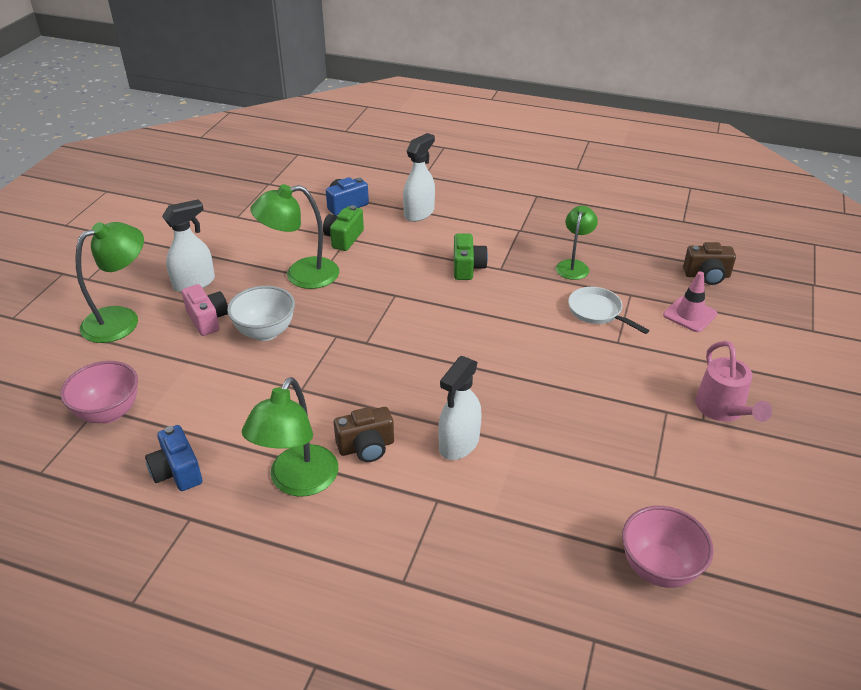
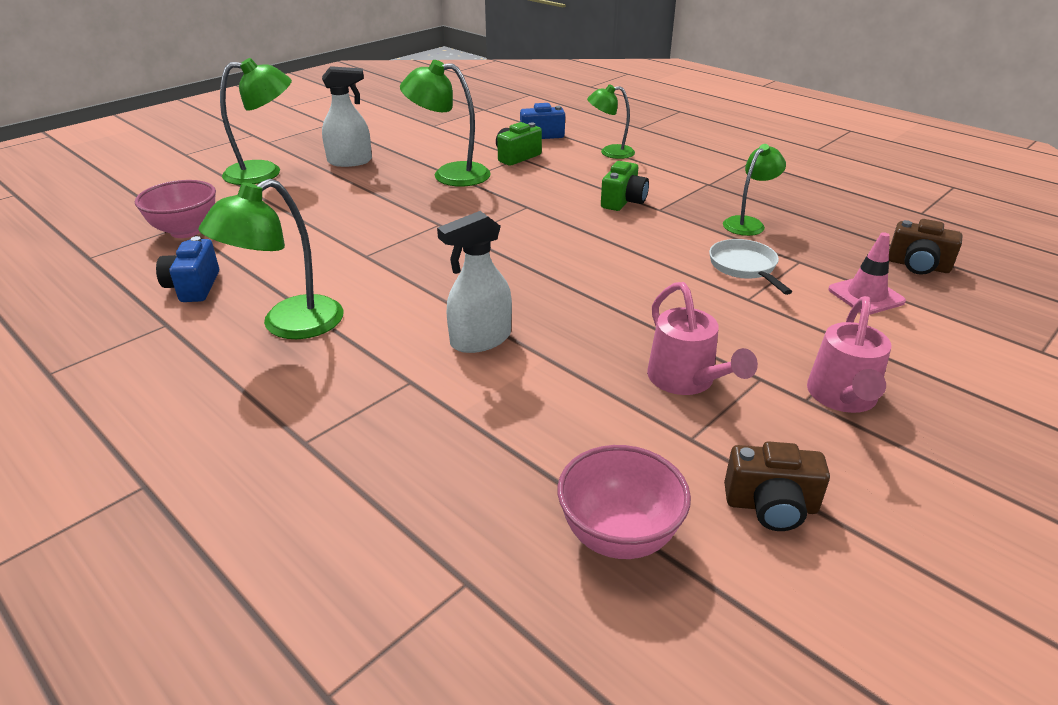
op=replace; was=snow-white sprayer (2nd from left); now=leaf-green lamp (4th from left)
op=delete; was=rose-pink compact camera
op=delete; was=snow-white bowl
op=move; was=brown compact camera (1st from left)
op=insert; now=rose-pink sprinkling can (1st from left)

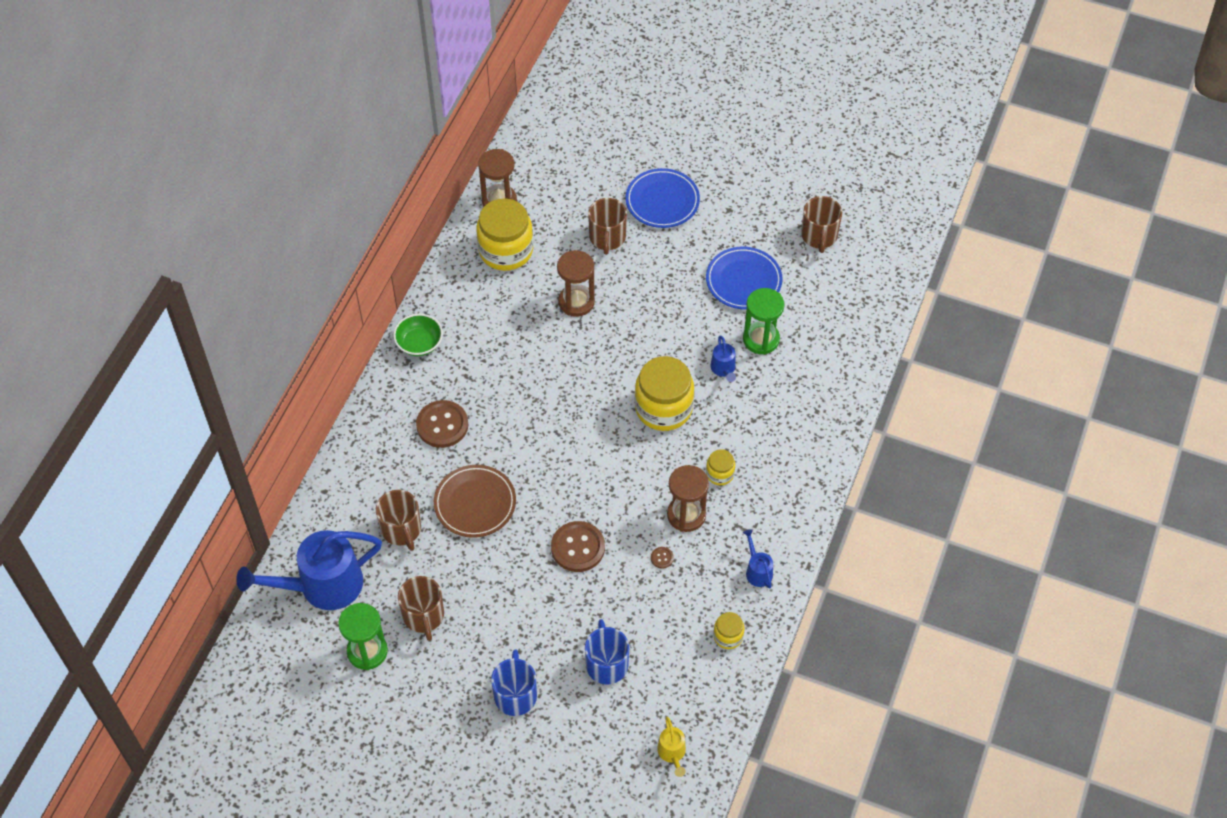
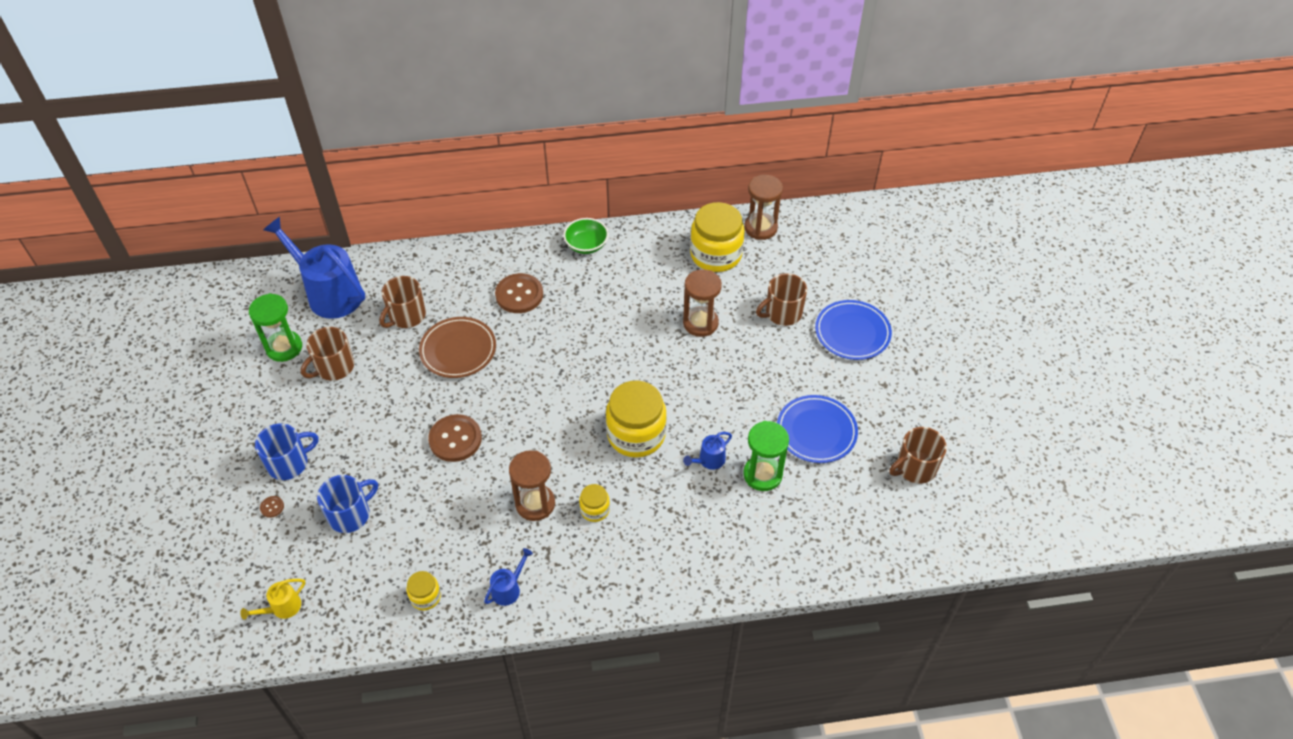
op=move; was=brown button (3rd from left in the first image); now=brown button (1st from left)

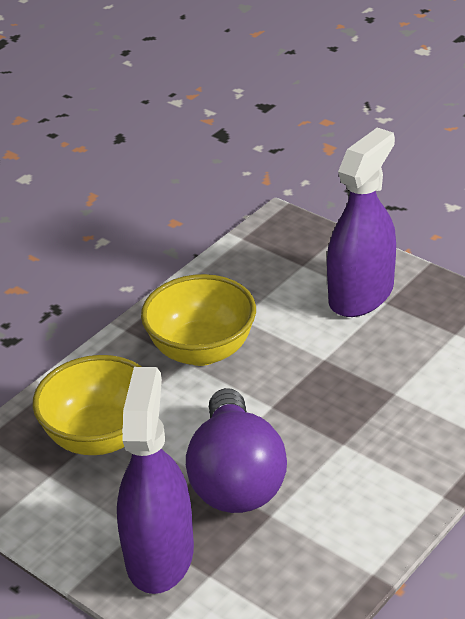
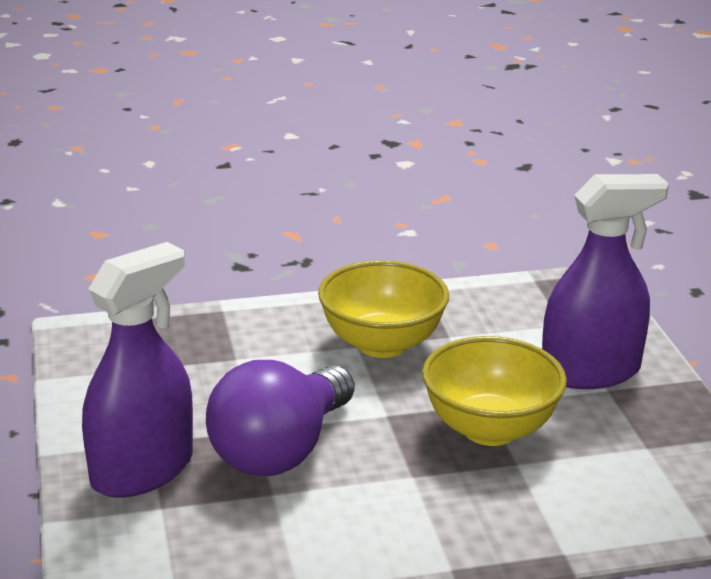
op=move; was=yellow bowl (1st from left in the first image); now=yellow bowl (2nd from left)

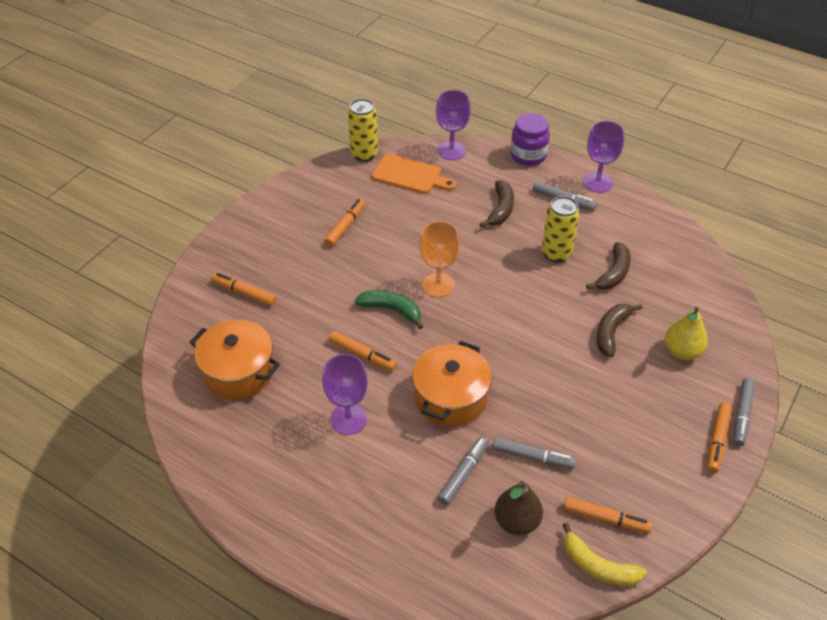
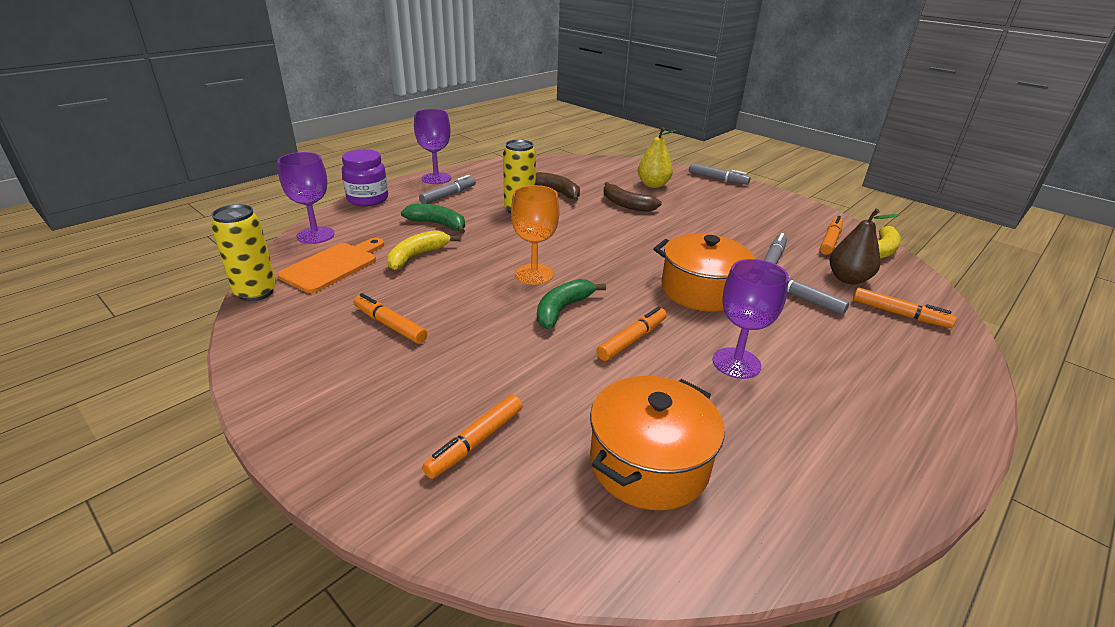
op=recolor; was=brown toy banana (1st from left); now=leaf-green toy banana (1st from left)
op=move; was=orange felt pen (5th from left)
op=insert; now=yellow toy banana (1st from left)

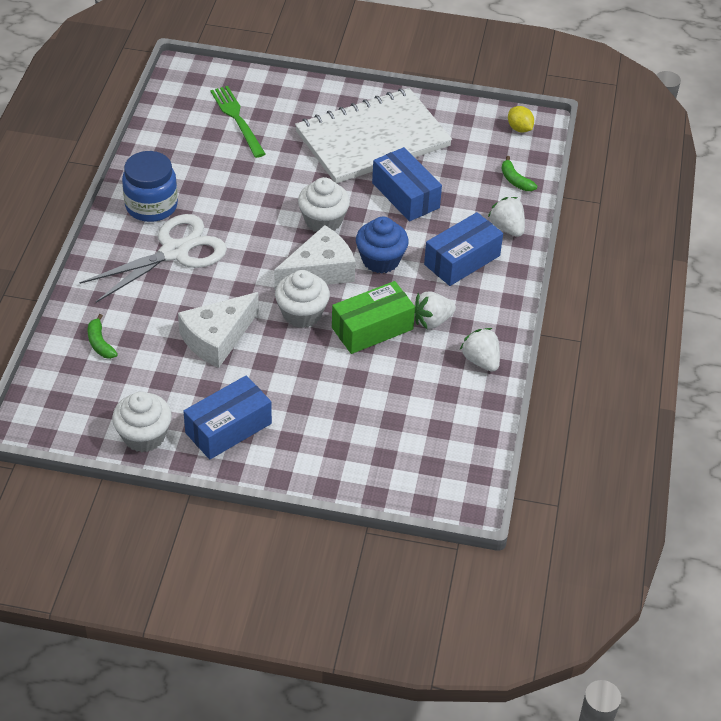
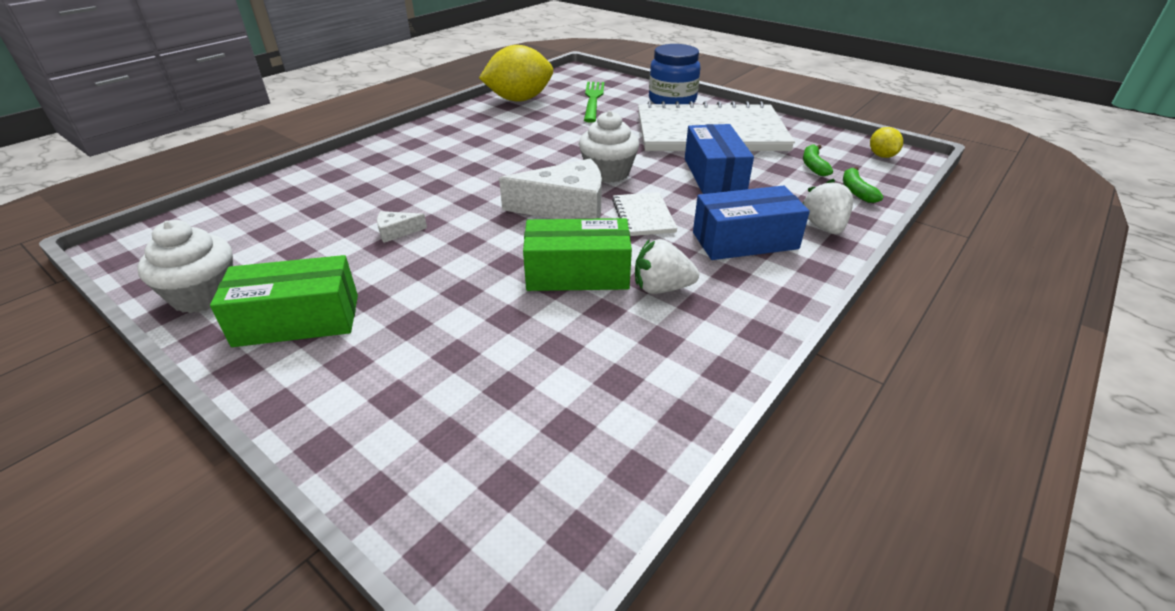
op=move; was=royal blue jam jar
op=delete; was=snow-white scissors
op=replace; was=royal blue fairy cake; now=snow-white notebook (1st from left)
op=delete; was=snow-white fairy cake (2nd from left)
op=resize; was=snow-white piece of cheese (1st from left); ratio=0.44
op=move; was=leaf-green toy banana (1st from left)
op=delete; was=snow-white toy strawberry (2nd from left)
op=recolor; was=royal blue box (1st from left); now=leaf-green box (1st from left)
op=insert; now=yellow citrus fruit (1st from left)

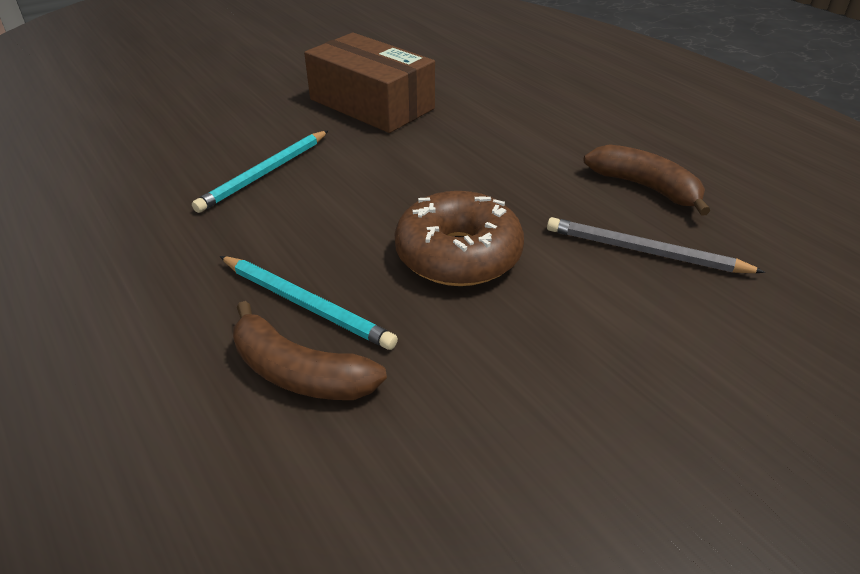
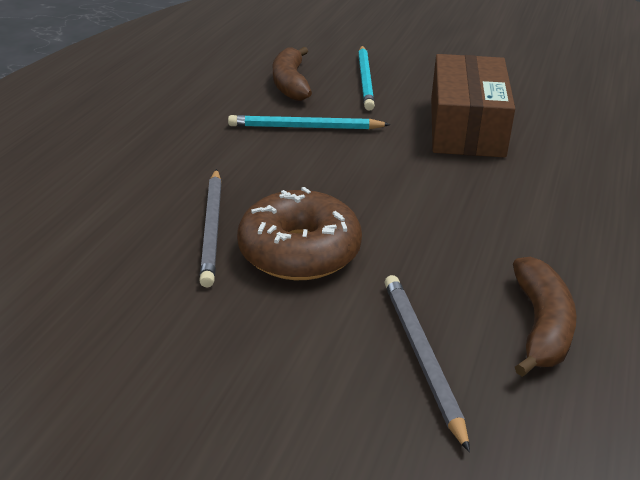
op=move; was=aqua lead pencil (2nd from left)
op=move; was=brown toy banana (1st from left)
op=insert; now=gray lead pencil (1st from left)

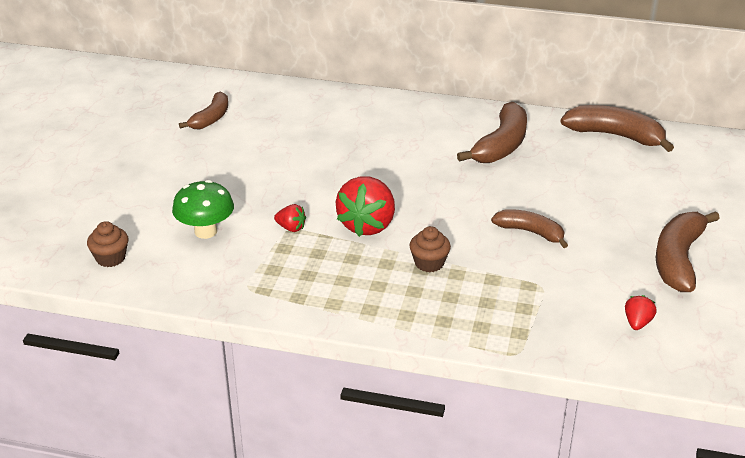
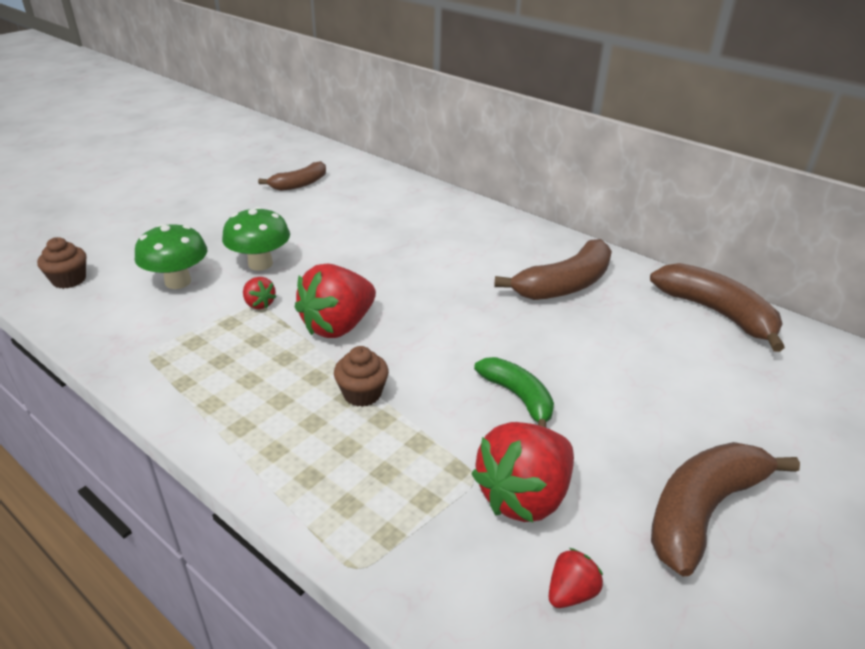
op=recolor; was=brown toy banana (3rd from left); now=leaf-green toy banana
op=insert; now=leaf-green mushroom (2nd from left)
op=insert; now=red toy strawberry (3rd from left)

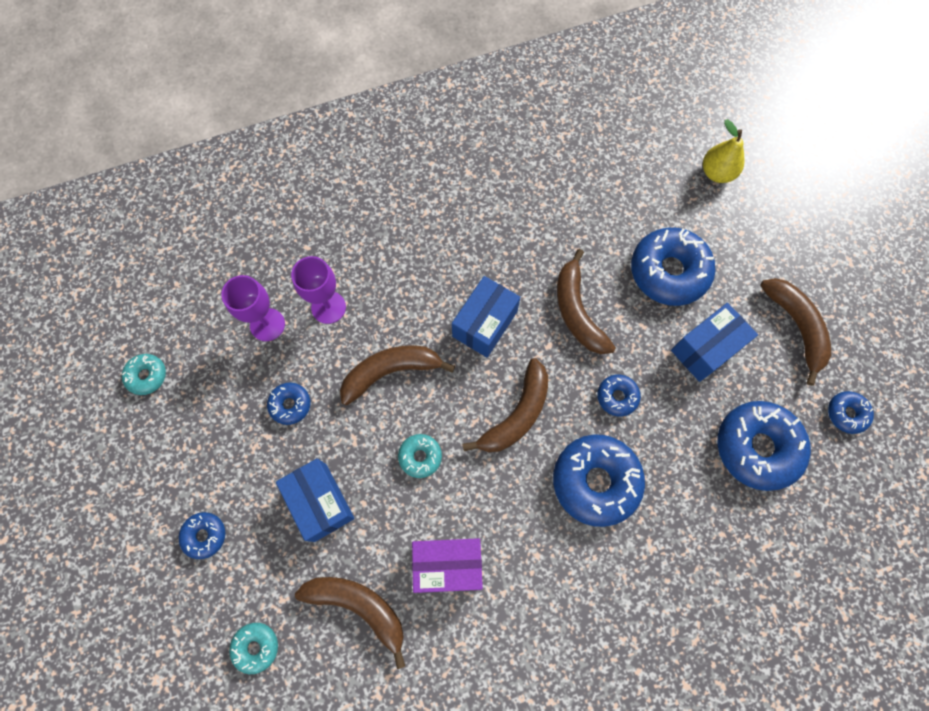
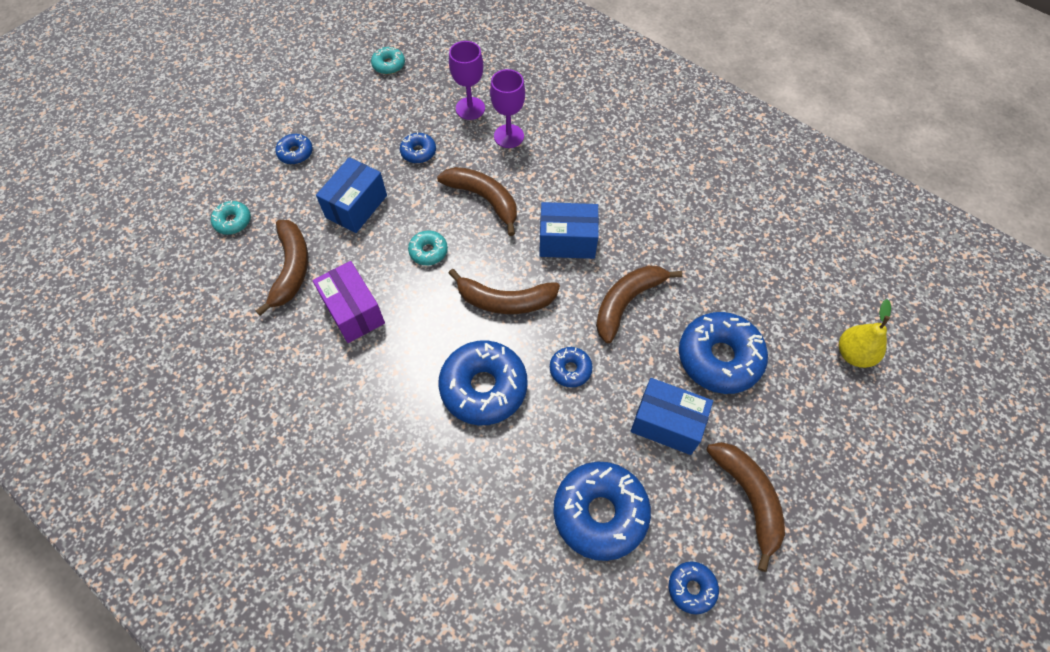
op=rotate; was=brown toy banana (5th from left); clockwise=-60

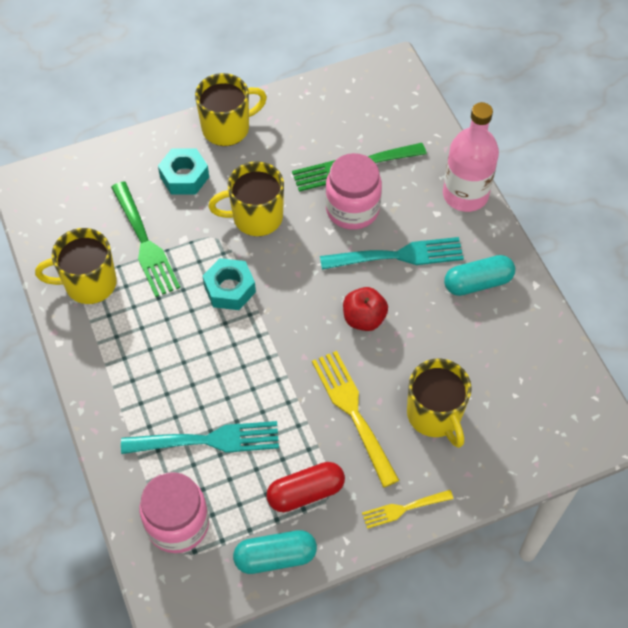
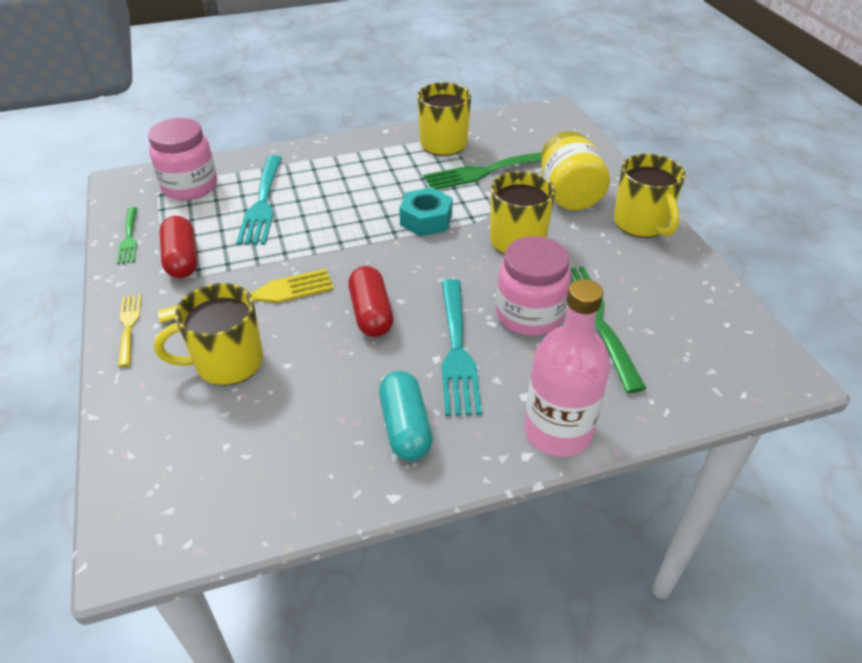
op=replace; was=aqua nut (1st from left); now=yellow jam jar
op=replace; was=red apple; now=red capsule (2nd from left)
op=replace; was=aqua capsule (1st from left); now=leaf-green dinner fork (1st from left)

